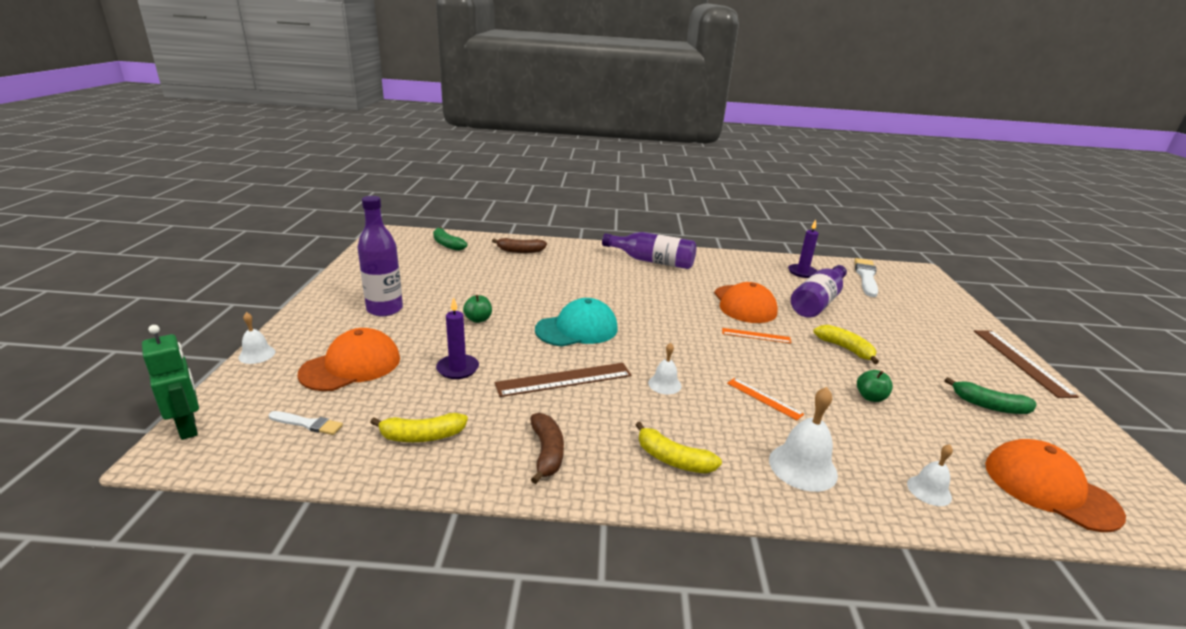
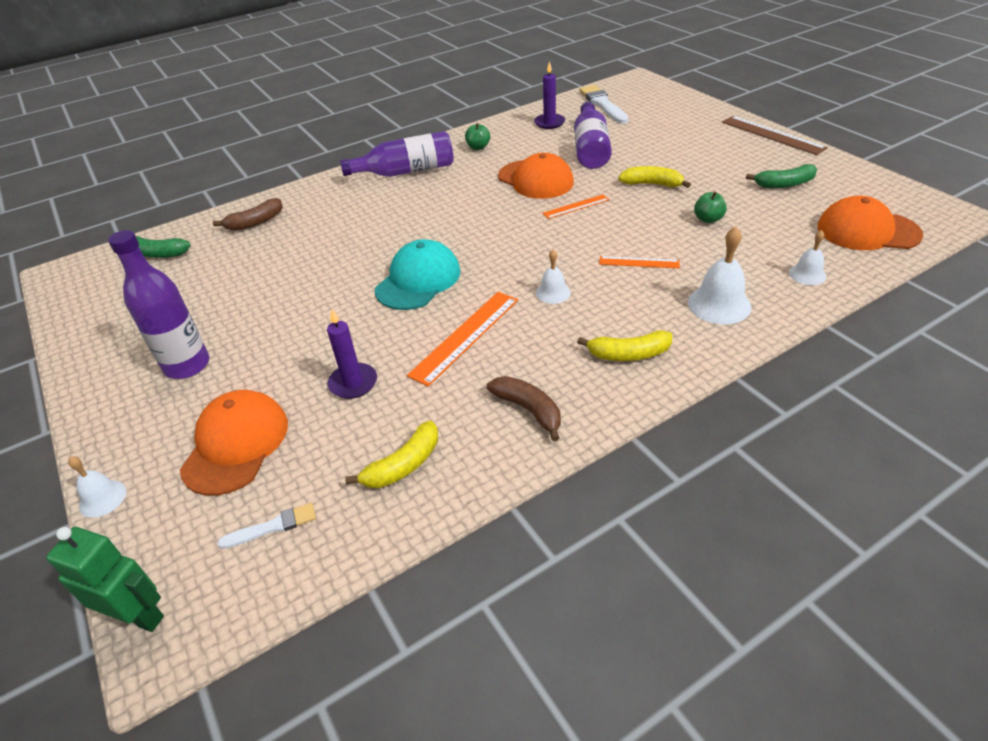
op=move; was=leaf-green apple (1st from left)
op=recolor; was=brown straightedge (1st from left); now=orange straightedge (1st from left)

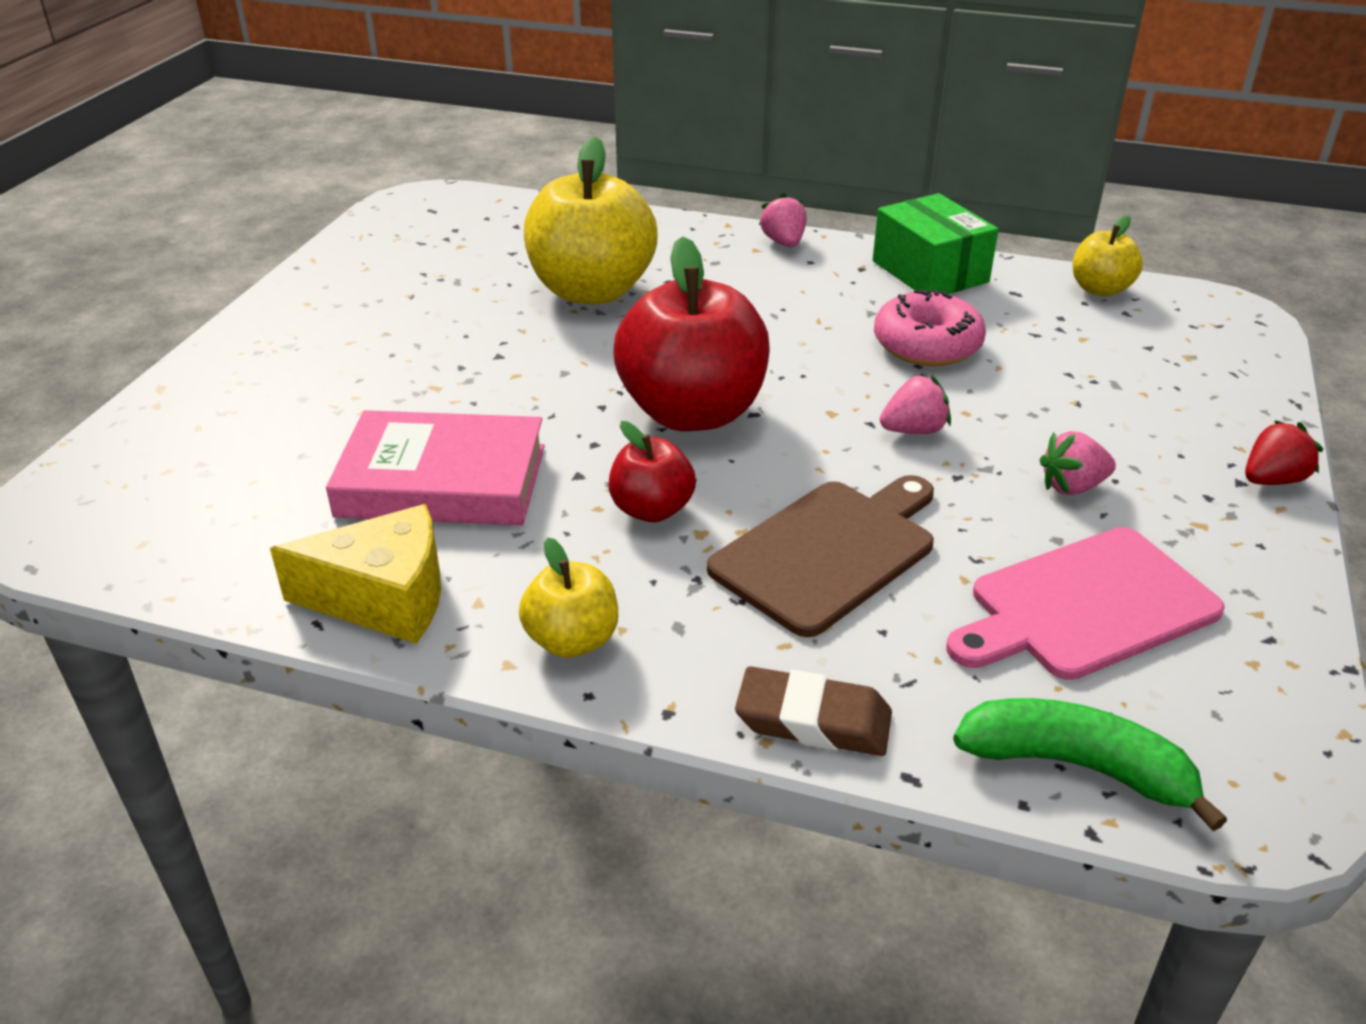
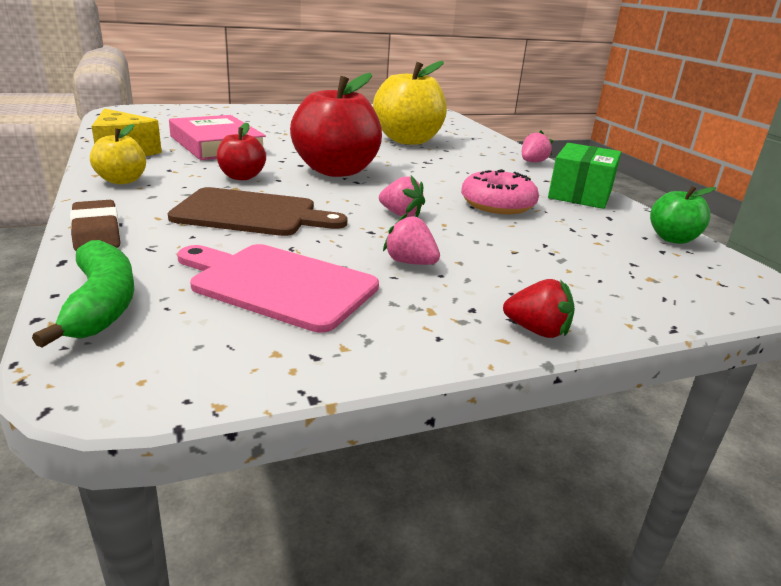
op=recolor; was=yellow apple (3rd from left); now=leaf-green apple

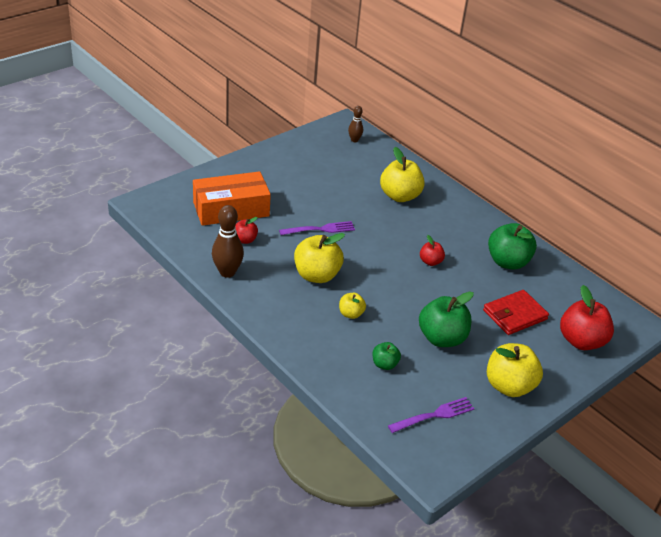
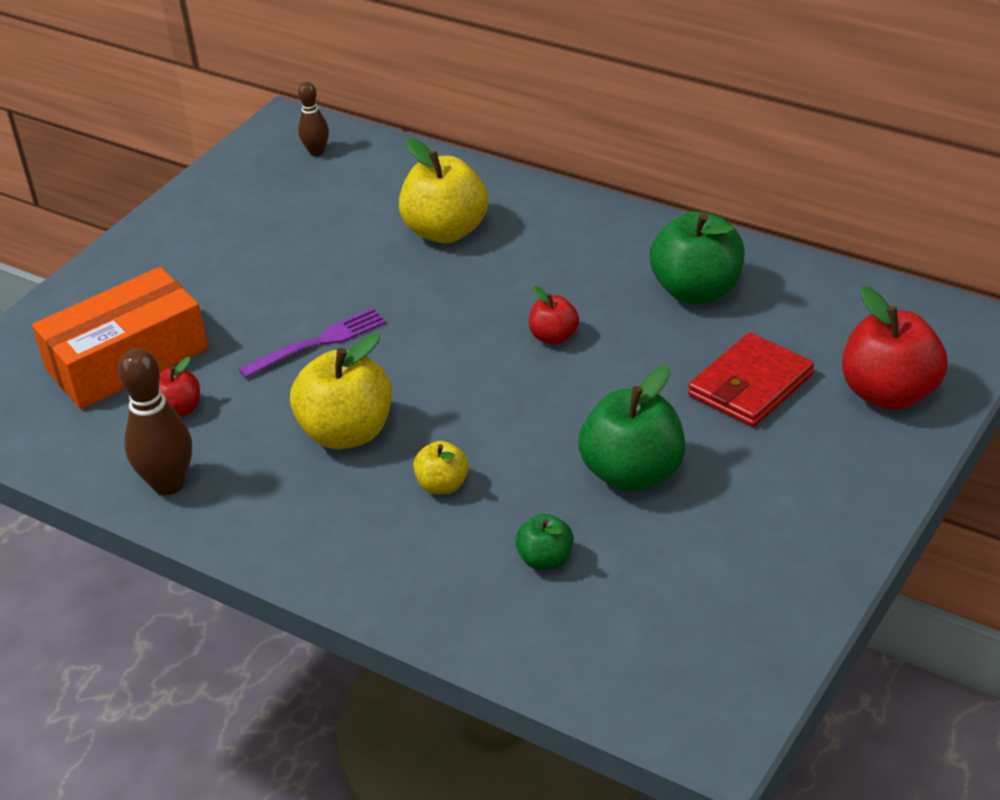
op=delete; was=yellow apple (4th from left)
op=delete; was=violet dinner fork (2nd from left)

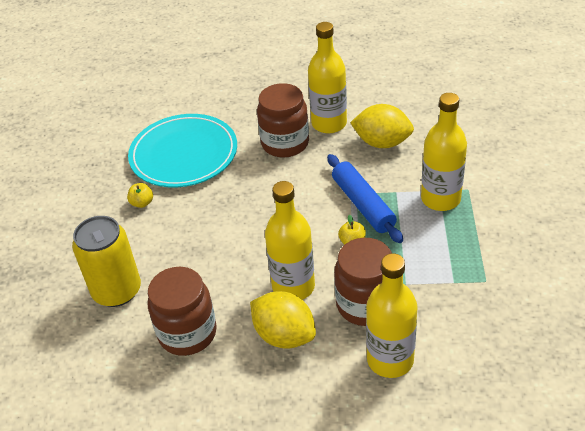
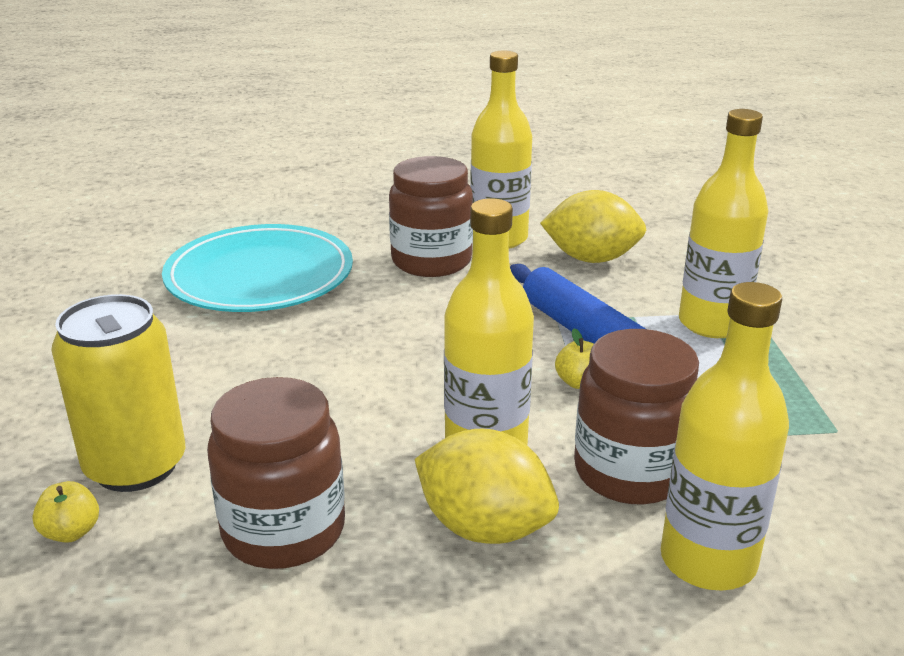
op=move; was=yellow apple (1st from left)

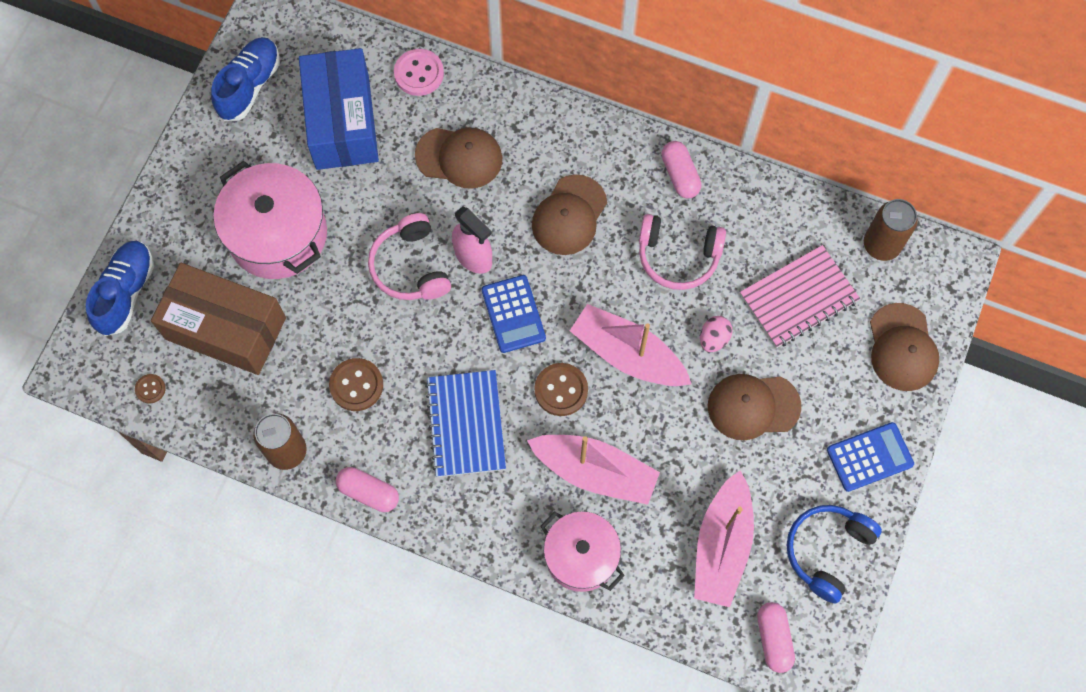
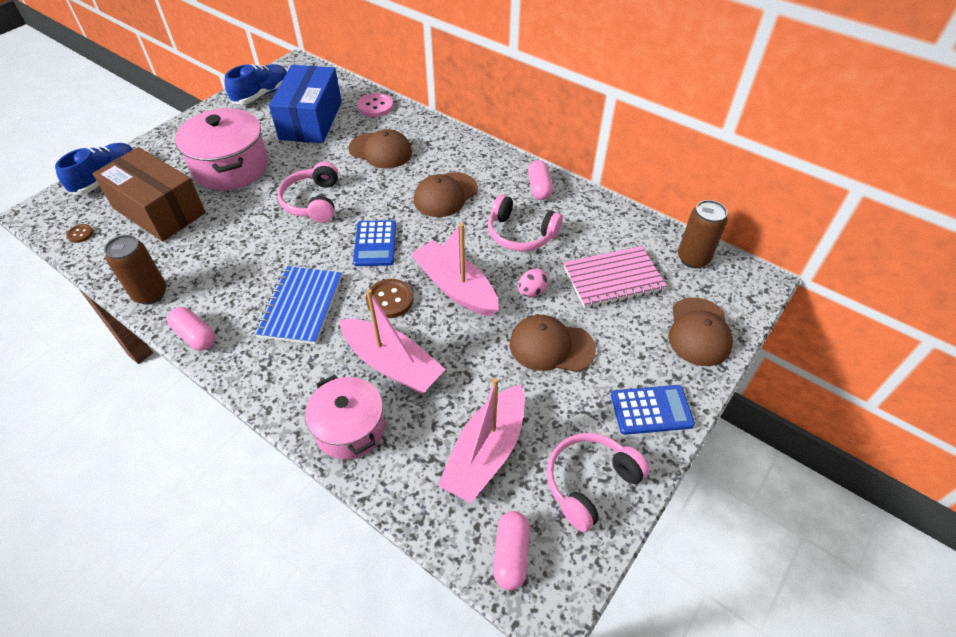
op=delete; was=rose-pink sprayer
op=delete; was=brown button (2nd from left)
op=recolor; was=royal blue headphones; now=rose-pink headphones (3rd from left)

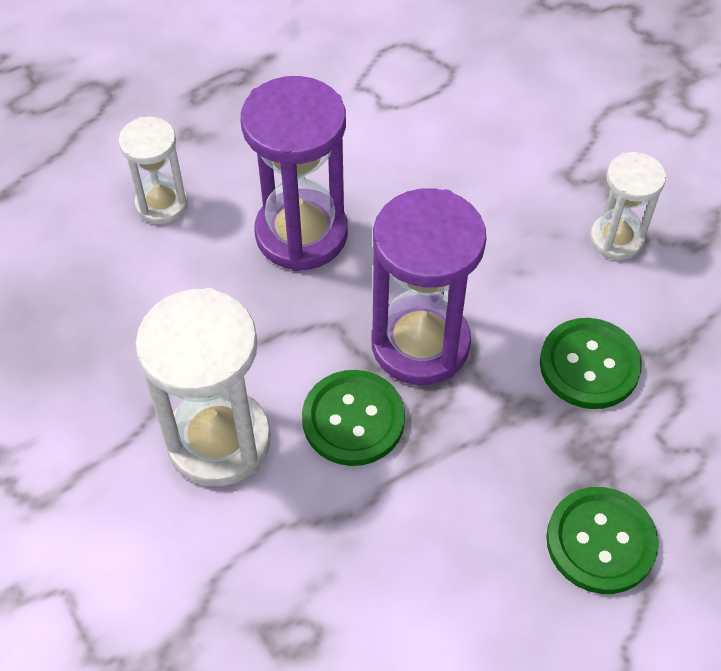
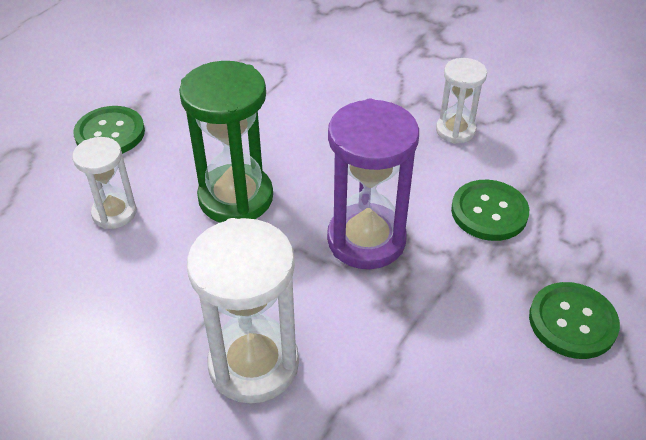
op=recolor; was=violet sandglass (1st from left); now=leaf-green sandglass
op=move; was=leaf-green button (1st from left)

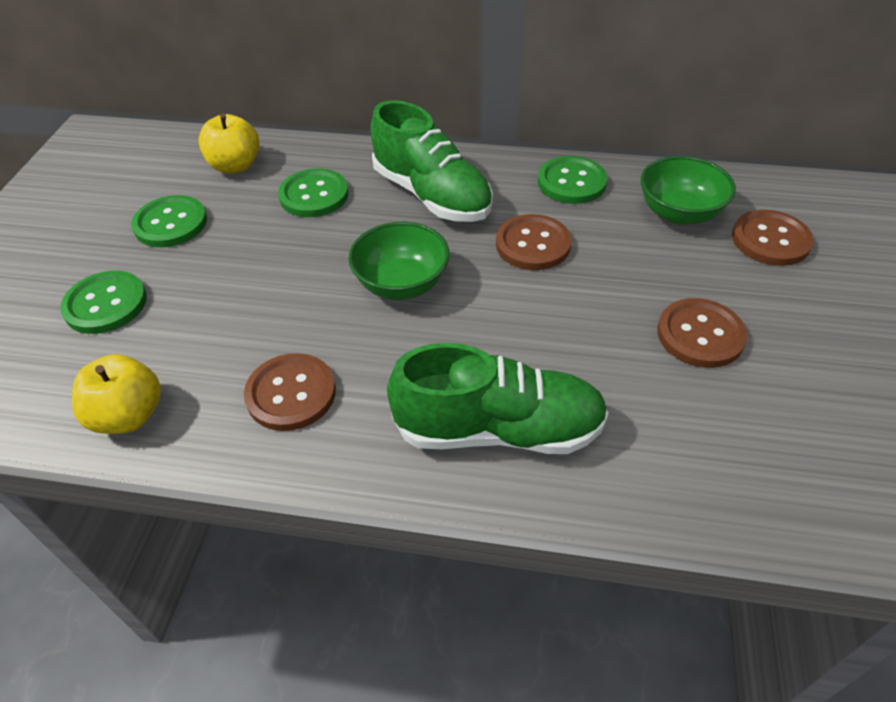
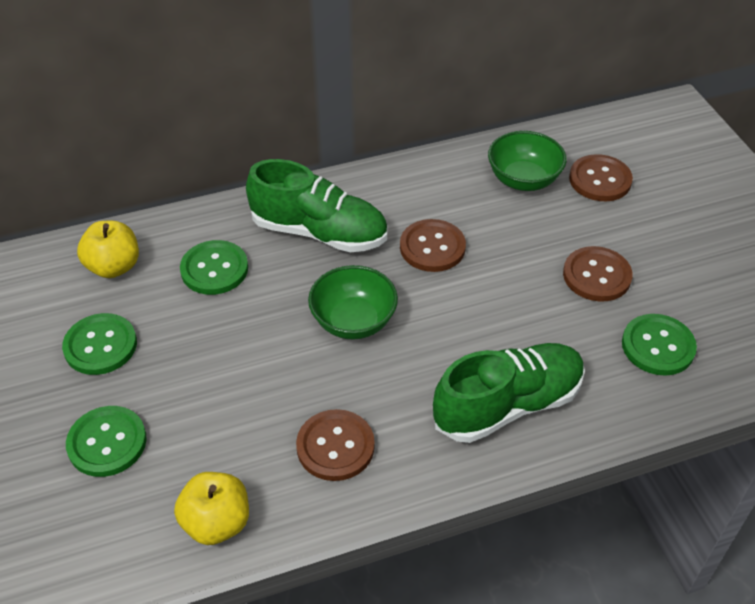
op=move; was=leaf-green button (4th from left)

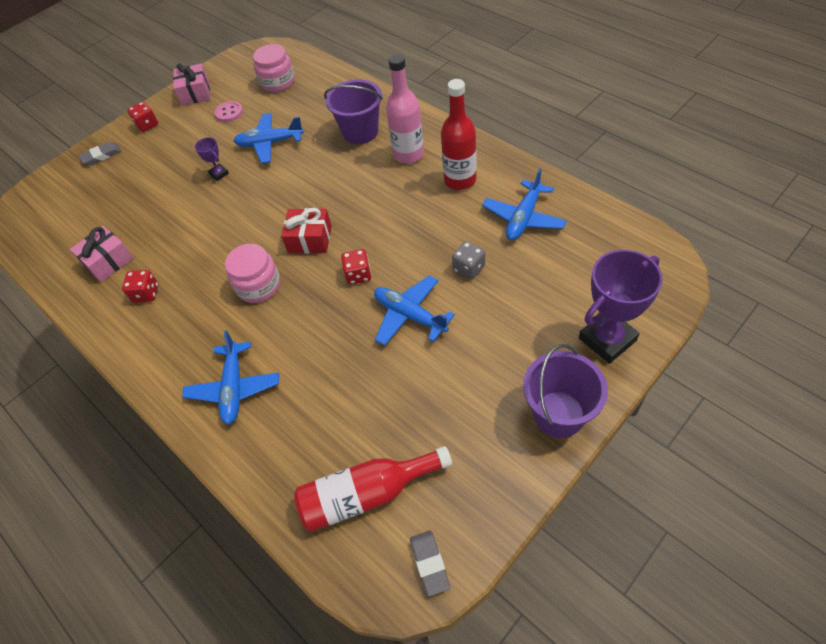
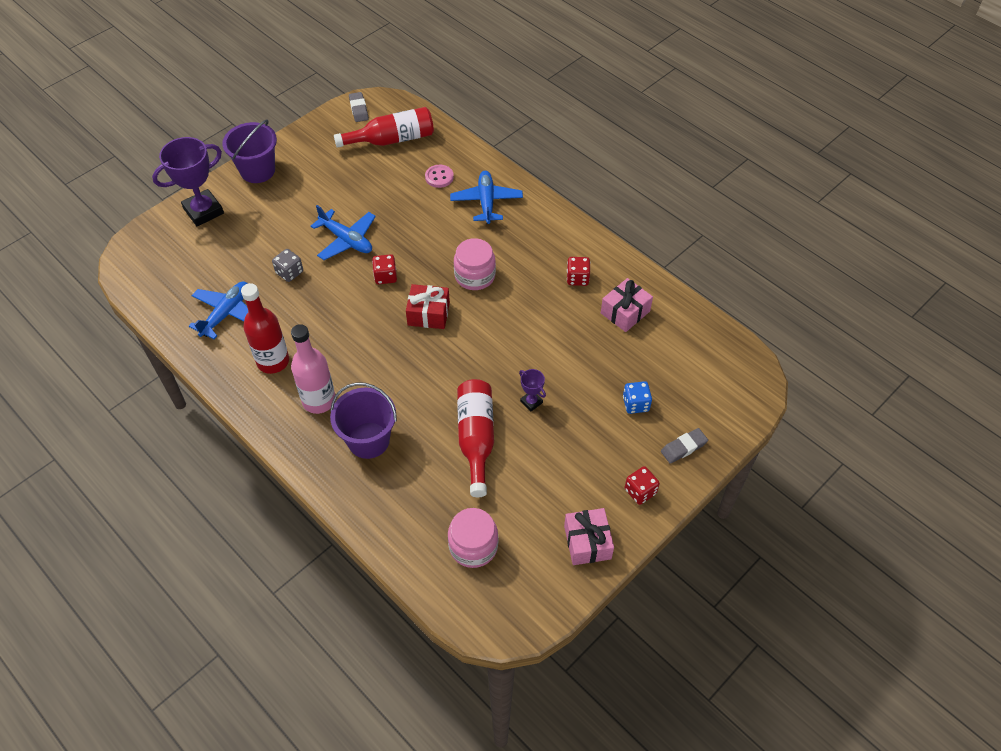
op=move; was=rose-pink button
op=replace; was=royal blue aeroplane (2nd from left); now=red bottle (3rd from left)
op=insert; now=royal blue die

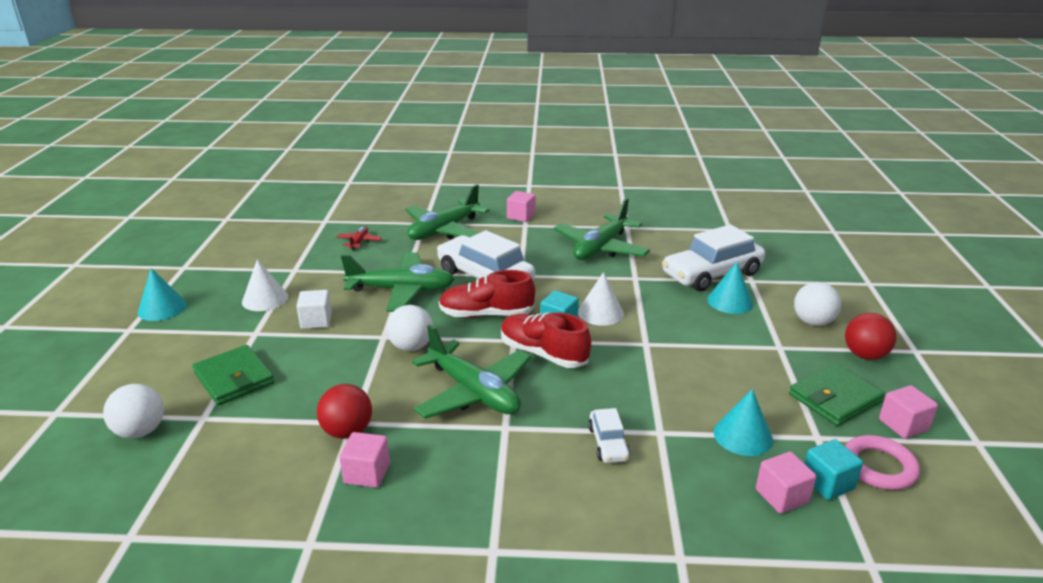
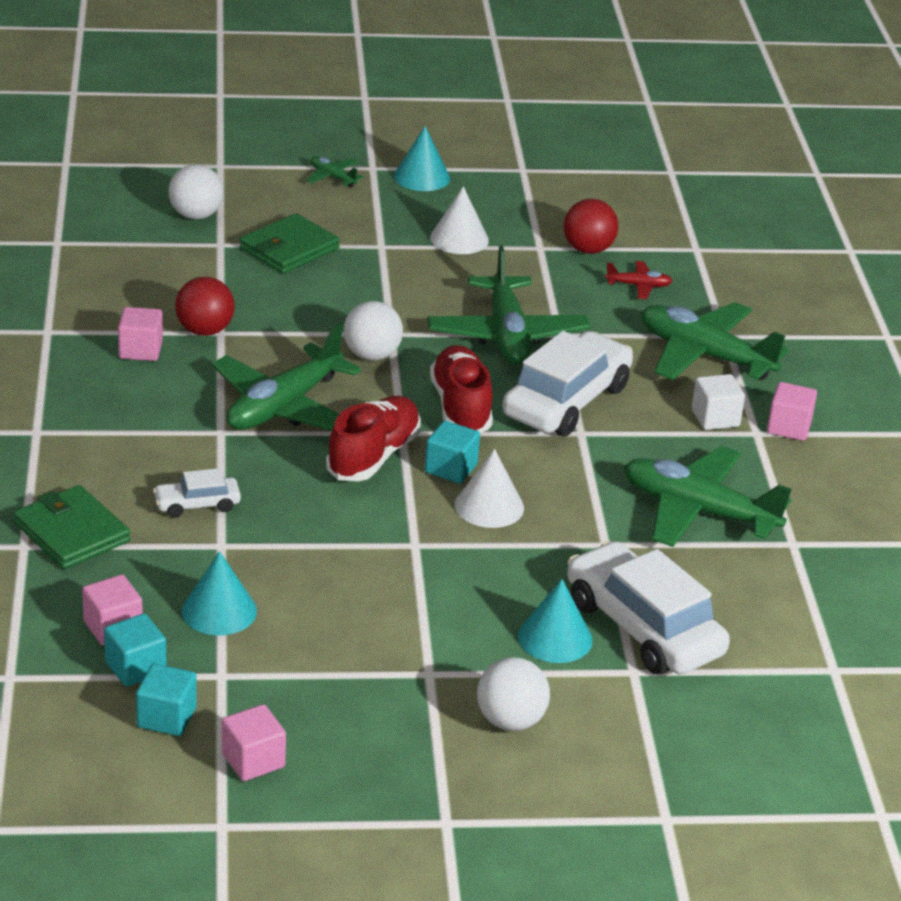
op=move; was=snow-white block
op=move; was=red play ball (2nd from left)
op=move; was=leaf-green billfold (2nd from left in the first image); now=leaf-green billfold (1st from left)
op=replace; was=rose-pink torus; now=aqua block (2nd from left)
op=insert; now=leaf-green aeroplane (2nd from left)

